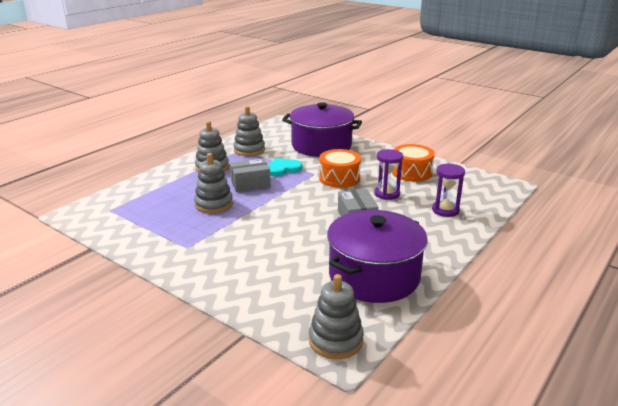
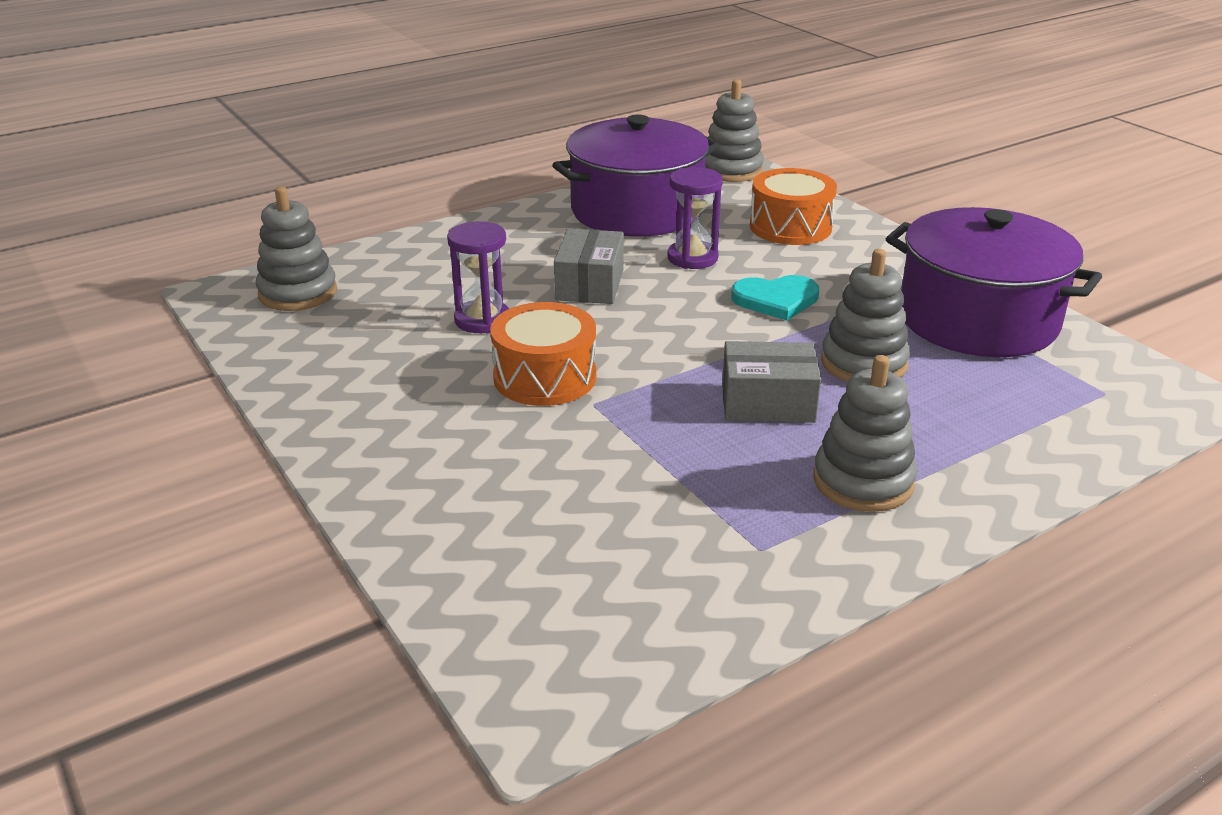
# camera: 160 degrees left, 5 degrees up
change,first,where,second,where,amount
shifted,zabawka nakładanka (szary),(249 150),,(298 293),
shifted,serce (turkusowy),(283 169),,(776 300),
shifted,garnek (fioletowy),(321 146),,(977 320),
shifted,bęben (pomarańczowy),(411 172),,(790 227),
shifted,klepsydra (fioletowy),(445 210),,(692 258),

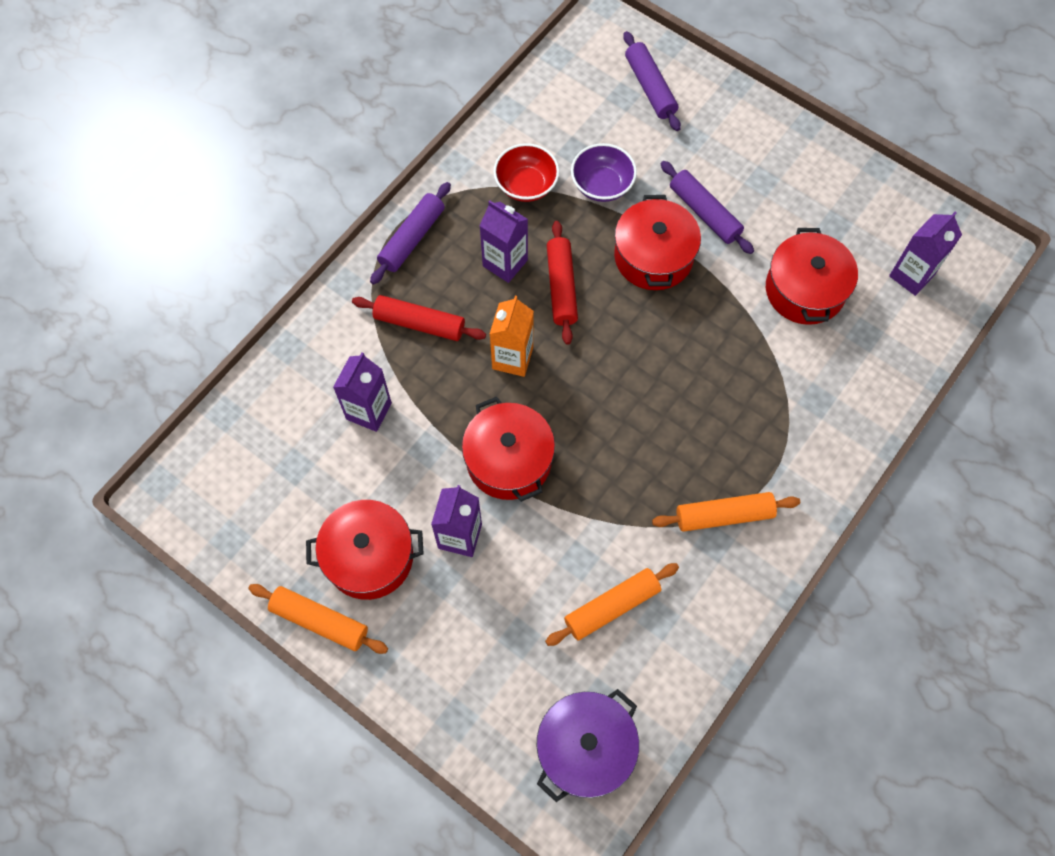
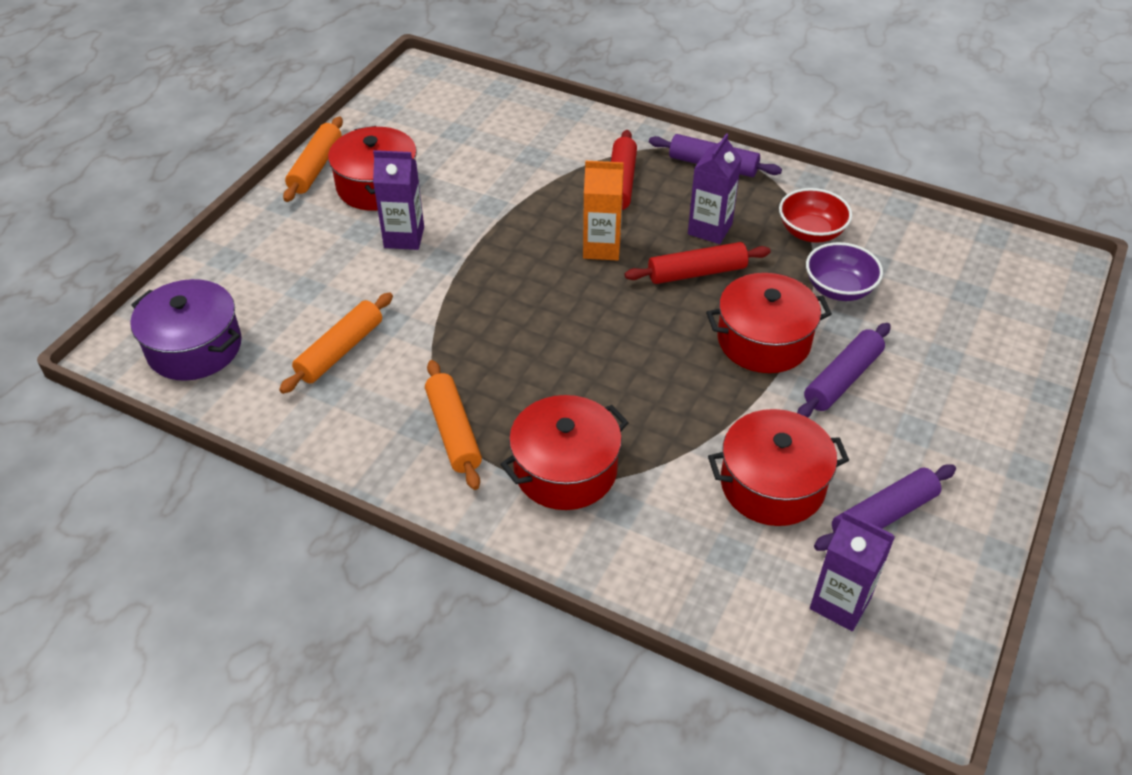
# camera: 80 degrees right, 20 degrees down
change,first,where,second,where,amount
gone,karton mleka (fioletowy),(369 411),,,
shifted,garnek (czerwony),(509 460),,(565 470),
rotated,wałek do ciasta (pomarańczowy),(612 607),,(340 351),75 degrees clockwise
shifted,wałek do ciasta (fioletowy),(650 87),,(883 515),

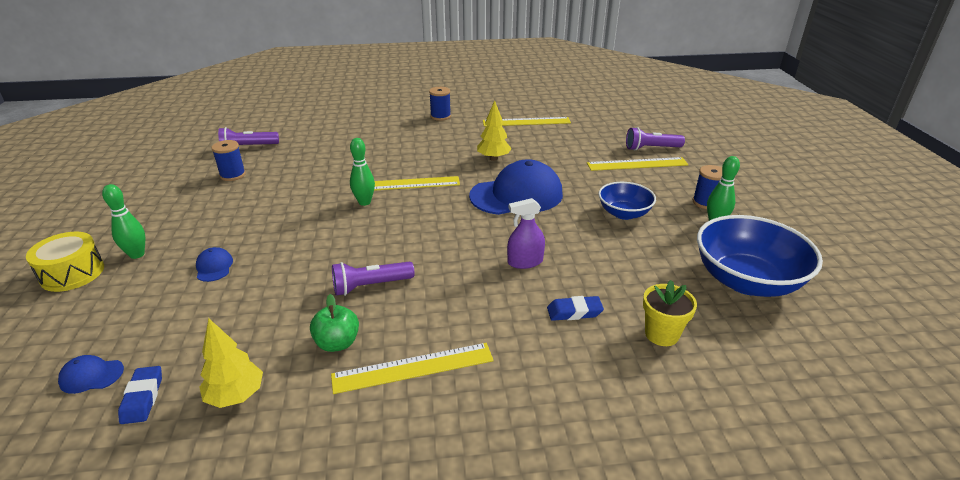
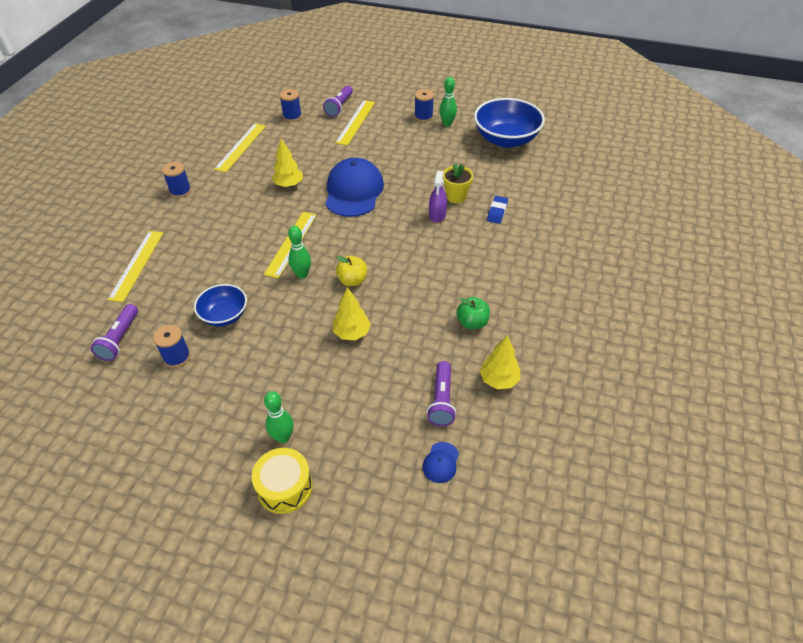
# camera: 65 degrees left, 15 degrees up
change,first,where,second,where,amount
gone,gumka do mazania (niebieski),(143 398),,,
gone,czapka (niebieski),(214 267),,,
shifted,linijka (żółty),(413 368),,(137 265),
shifted,latarka (fioletowy),(371 286),,(441 400),
shifted,miska (niebieski),(624 213),,(224 315),
shifted,doniczka (żółty),(661 334),,(456 197),
new,,,szpulka (niebieski),(292 116),
new,,,drzewko (żółty),(352 333),
new,,,jabłko (żółty),(352 280),

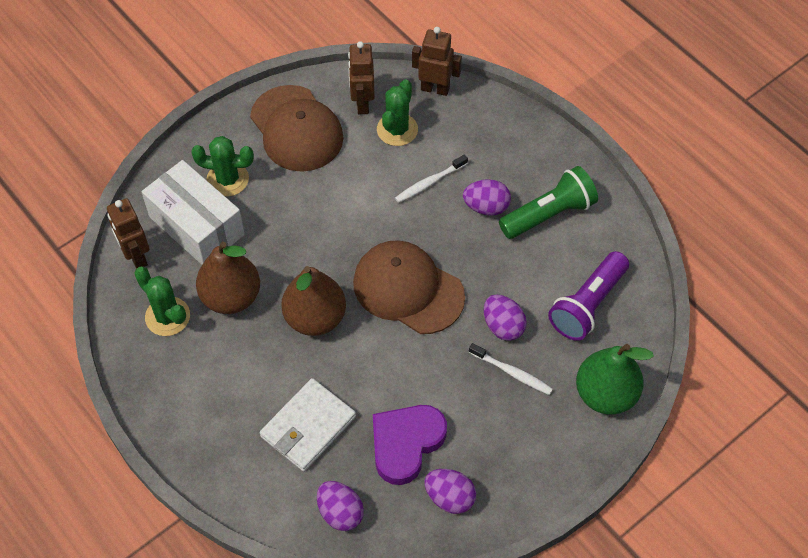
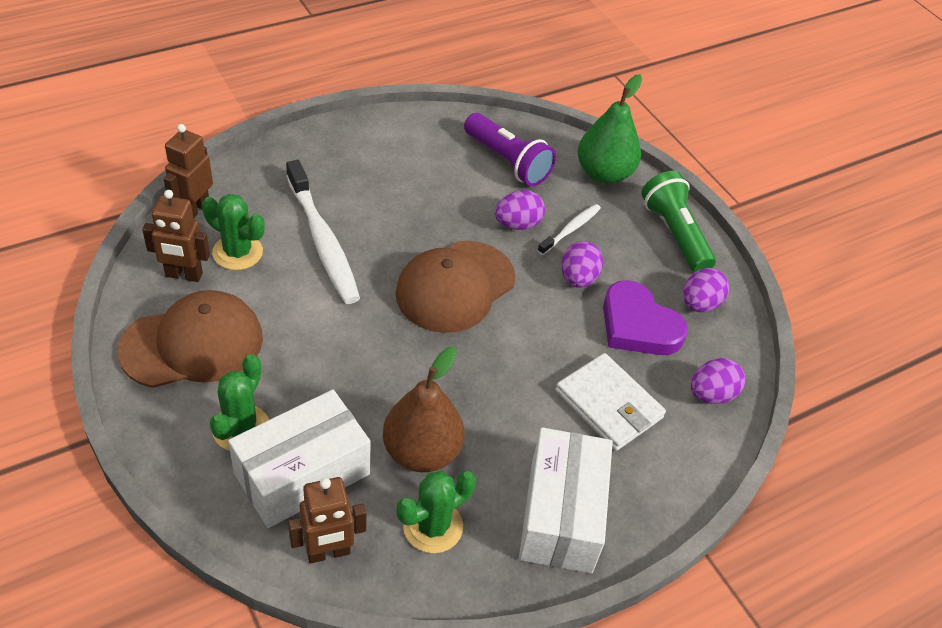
# camera: 85 degrees left, 10 degrees down
change,first,where,second,where,amount
gone,gruszka (brązowy),(315 318),,,
scaled,szczoteczka do zębów (biały),(429 183),,(323 241),x1.93
shifted,jajko (fioletowy),(486 207),,(578 278),
shifted,latarka (zielony),(549 214),,(675 234),
new,,,pudełko (biały),(561 515),

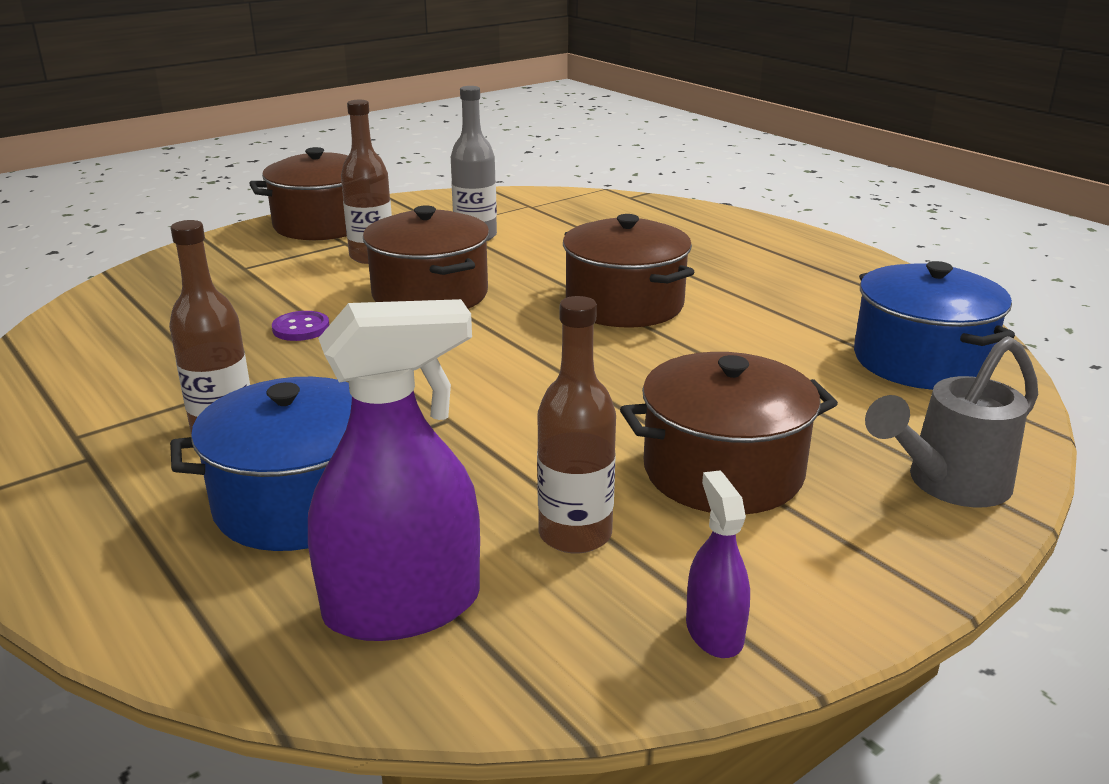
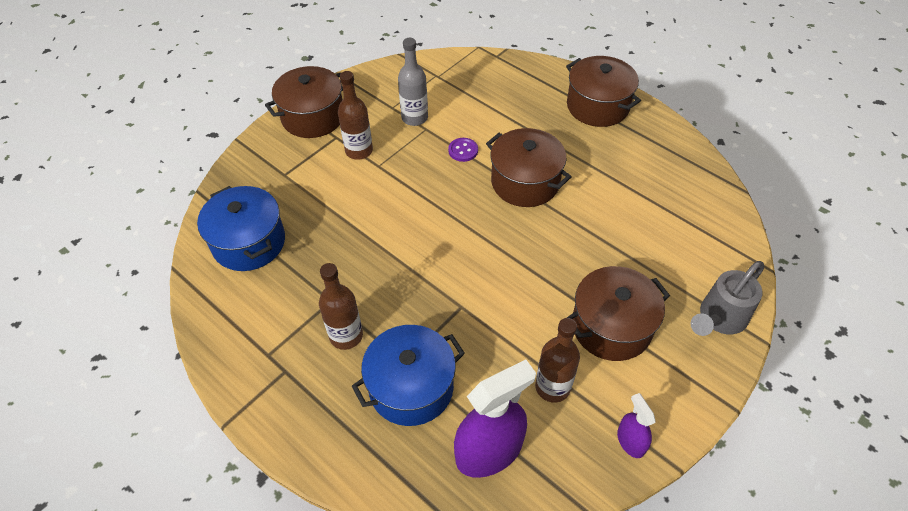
# camera: 10 degrees left, 25 degrees up
change,first,where,second,where,amount
shifted,guzik (fioletowy),(301 328),,(463 150),
shifted,garnek (brązowy),(430 294),,(597 106),
shifted,garnek (niebieski),(921 361),,(249 242),

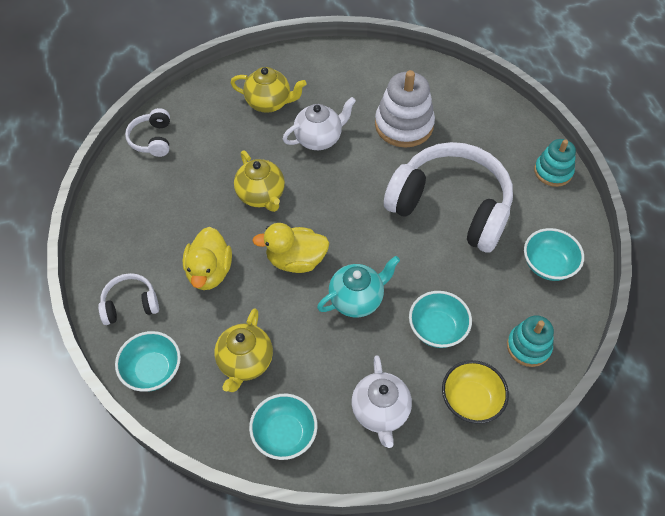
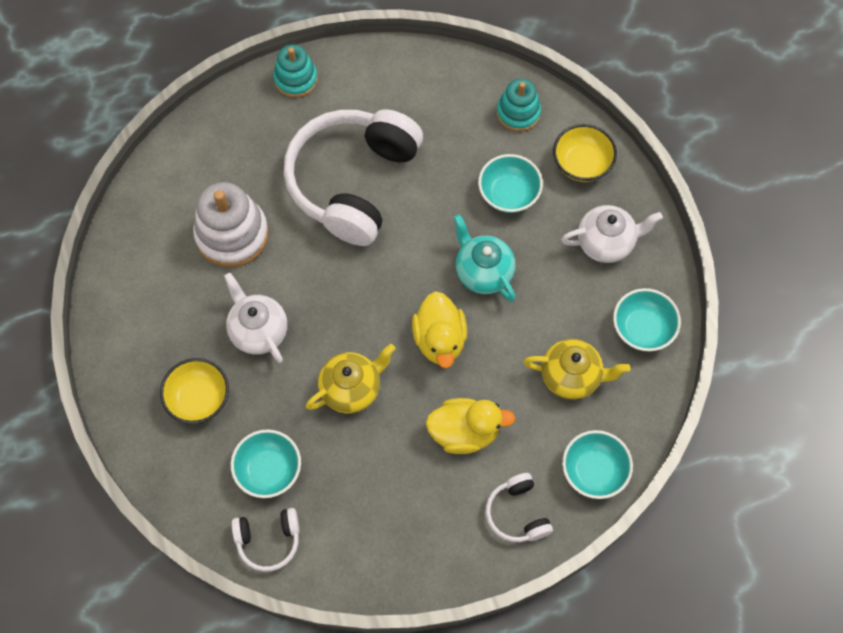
# camera: 95 degrees left, 10 degrees up
change,first,where,second,where,amount
swapped,imbryk (żółty),(269 103),miska (żółty),(198 398),
shifted,miska (turkusowy),(548 265),,(268 470),

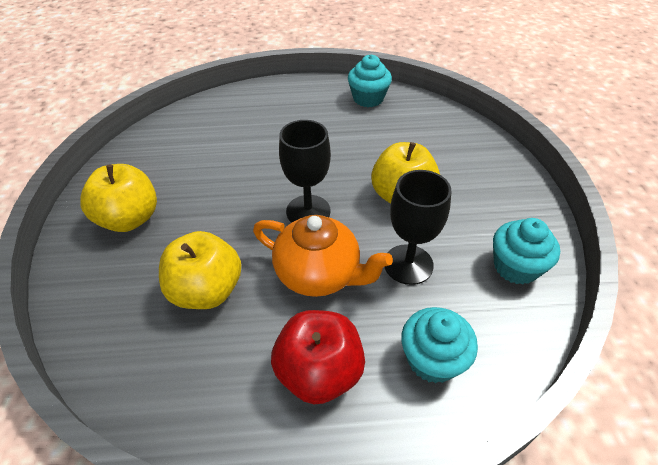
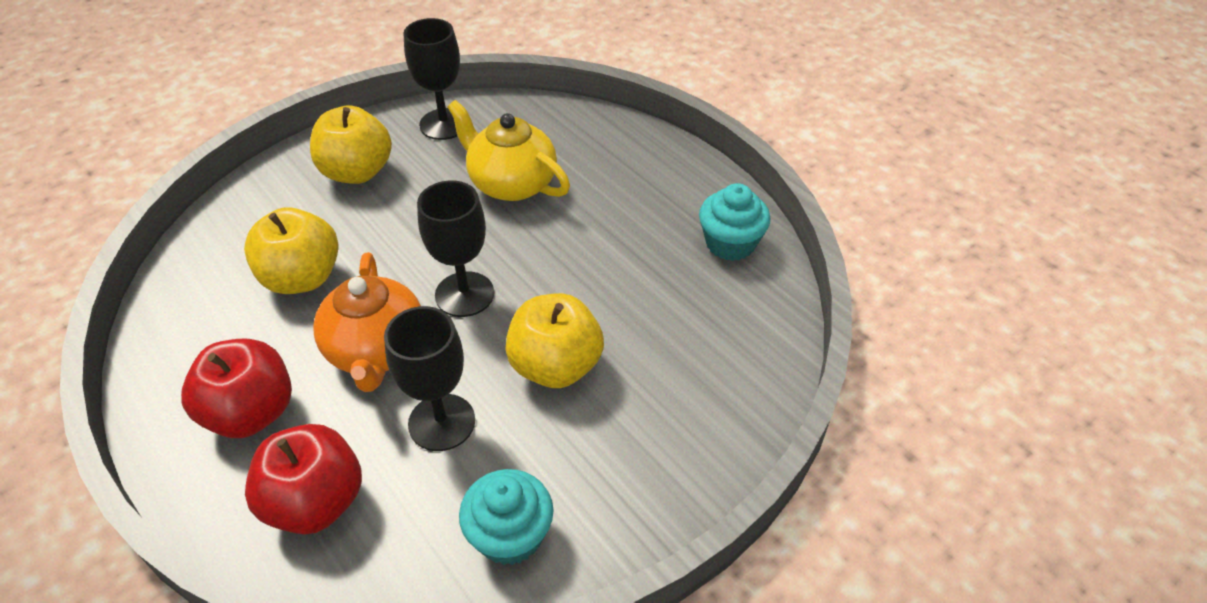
# camera: 55 degrees right, 0 degrees up
change,first,where,second,where,amount
swapped,muffinka (turkusowy),(432 359),jabłko (czerwony),(315 502),
new,,,kielich (czarny),(444 124),
new,,,imbryk (żółty),(511 183),

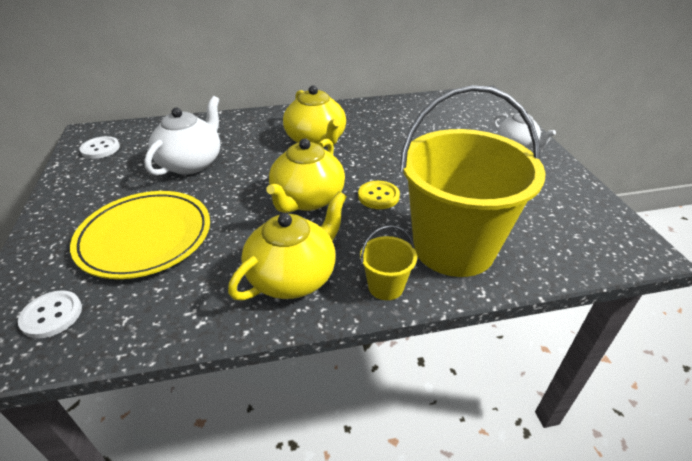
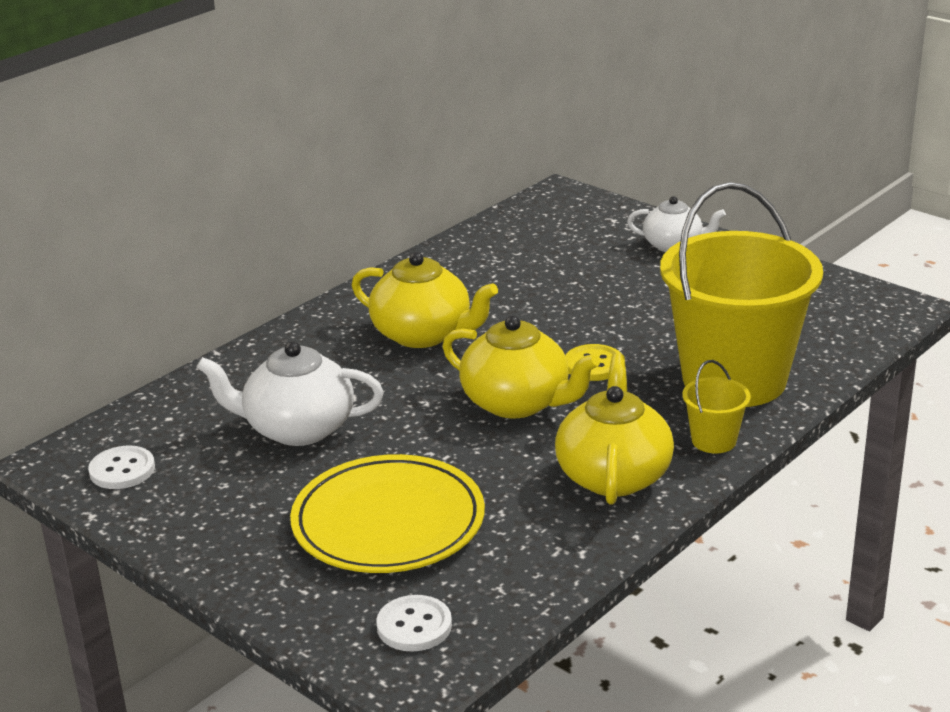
# camera: 35 degrees left, 10 degrees down
change,first,where,second,where,amount
rotated,imbryk (biały),(191 163),,(297 429),75 degrees counterclockwise
rotated,imbryk (żółty),(307 199),,(517 403),45 degrees counterclockwise

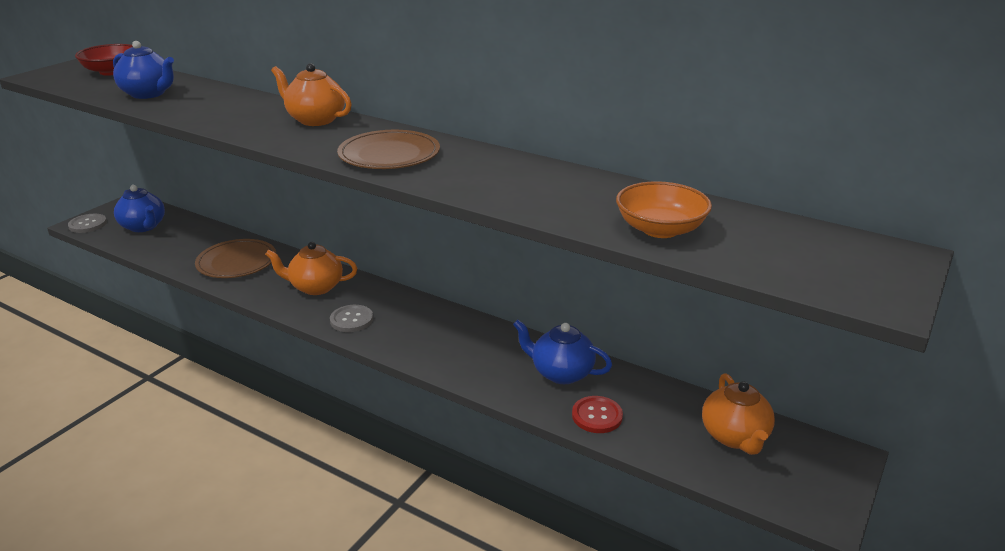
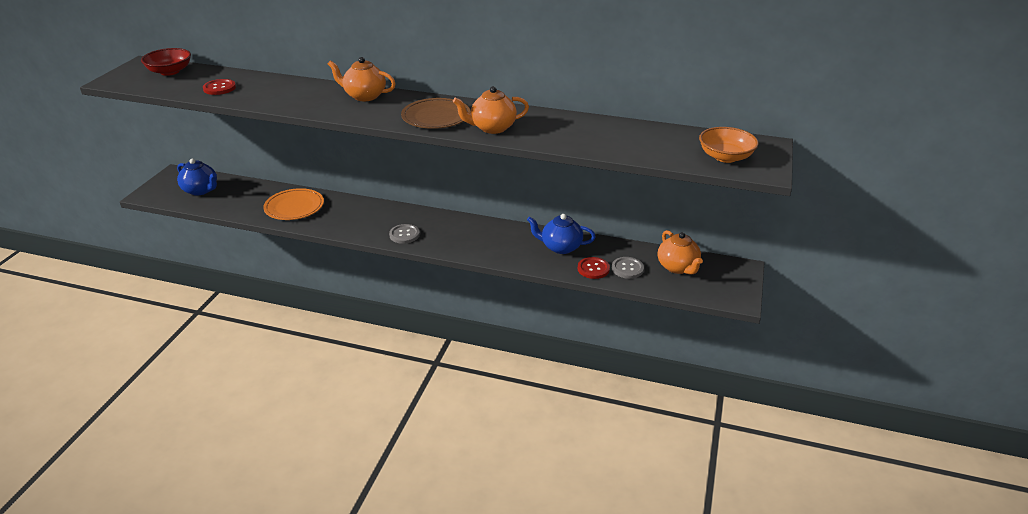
# camera: 15 degrees left, 5 degrees up
change,first,where,second,where,amount
shifted,guzik (szary),(88 224),,(627 268),
swapped,imbryk (niebieski),(149 94),guzik (czerwony),(219 88),
repainted,talerz (brązowy),(236 262),talerz (pomarańczowy),(294 207),
shifted,imbryk (pomarańczowy),(315 287),,(492 128),
shifted,miska (pomarańczowy),(660 229),,(725 157),

